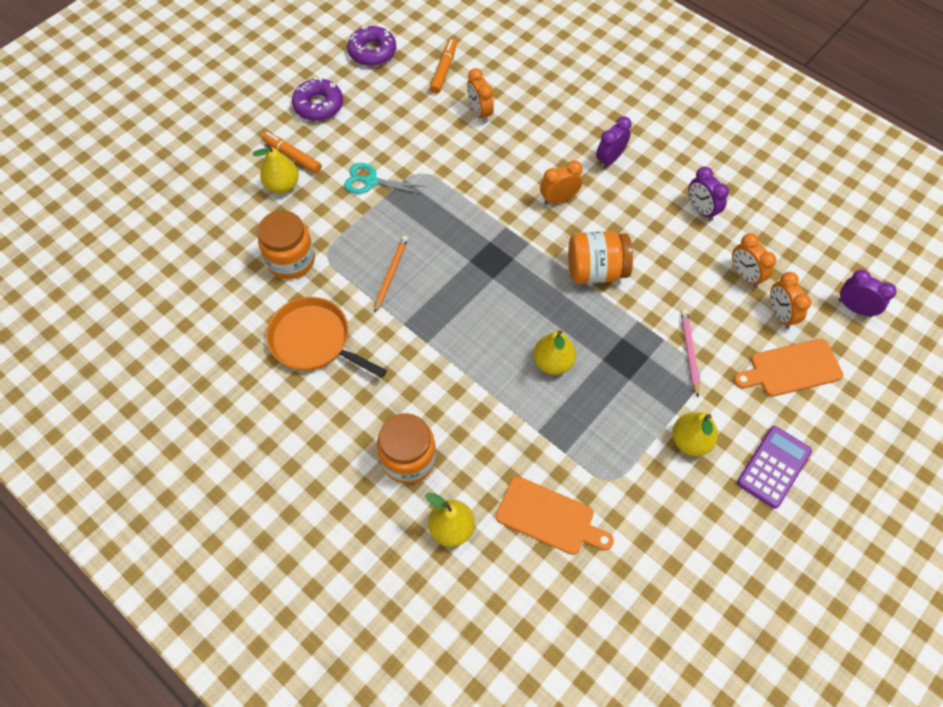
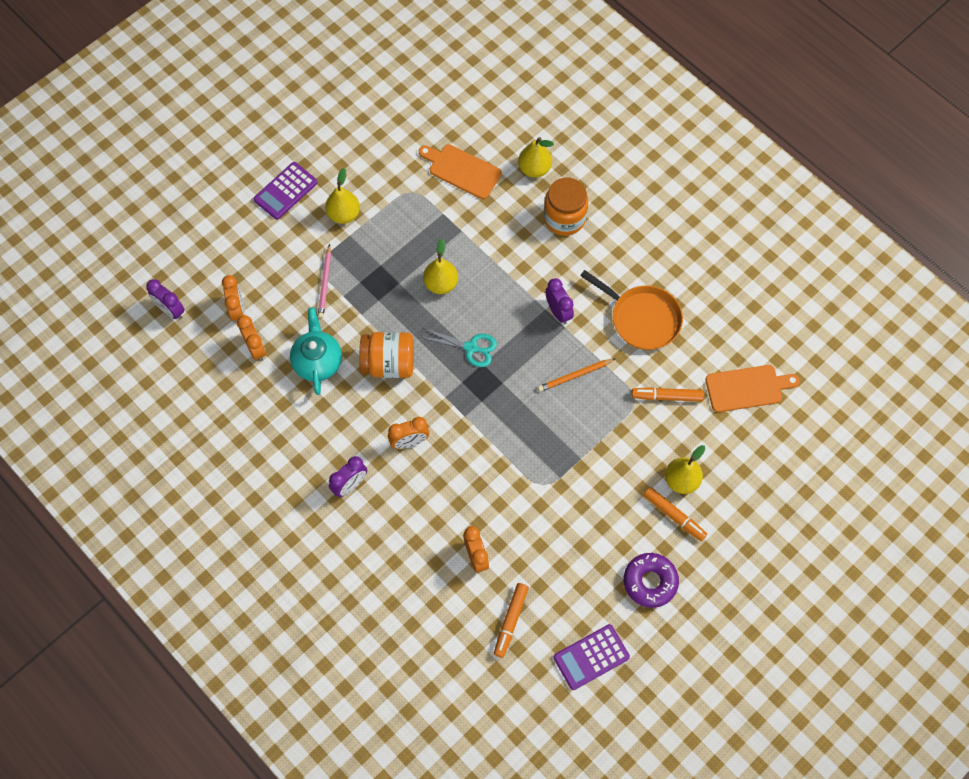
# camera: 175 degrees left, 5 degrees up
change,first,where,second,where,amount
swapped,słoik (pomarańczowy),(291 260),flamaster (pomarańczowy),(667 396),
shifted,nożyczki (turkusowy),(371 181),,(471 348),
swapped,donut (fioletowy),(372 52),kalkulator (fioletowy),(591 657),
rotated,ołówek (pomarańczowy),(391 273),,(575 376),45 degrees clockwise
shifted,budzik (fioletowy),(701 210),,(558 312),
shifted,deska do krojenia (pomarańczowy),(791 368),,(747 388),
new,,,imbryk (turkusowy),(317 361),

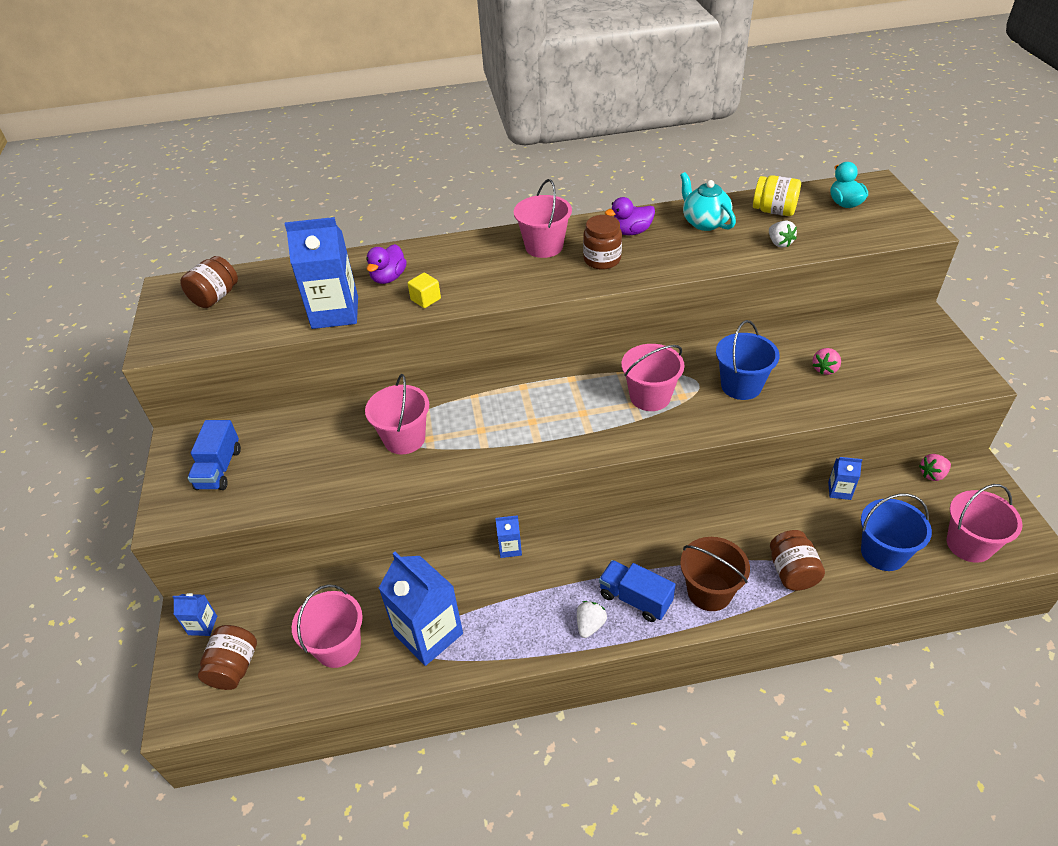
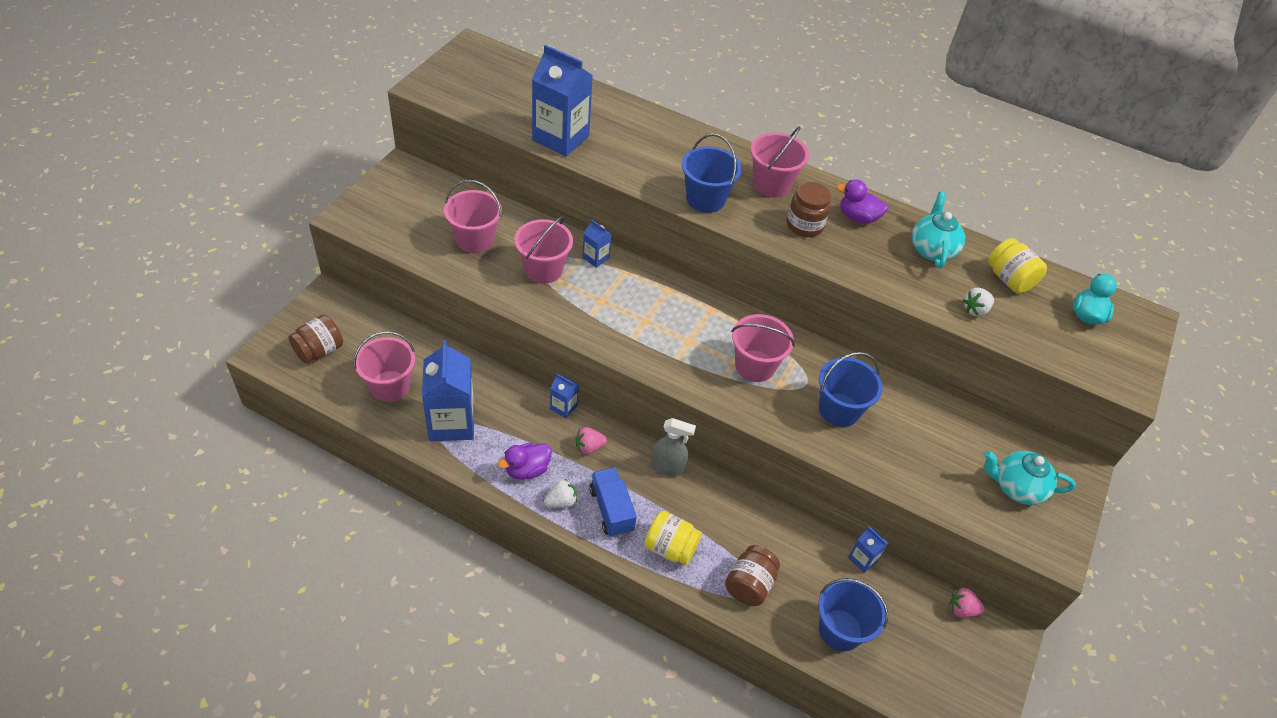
# camera: 30 degrees right, 5 degrees up
change,first,where,second,where,amount
shifted,karton mleka (niebieski),(203 625),,(596 258),
gone,słoik (brązowy),(215 297),,,
gone,ciężarówka (niebieski),(219 469),,,
shifted,kaczka (fioletowy),(388 278),,(527 470),
gone,sześcian (żółty),(425 299),,,
swapped,wiadro (brązowy),(709 592),słoik (żółty),(670 548),
rotated,truskawka (biały),(779 243),,(975 310),45 degrees clockwise
shifted,truskawka (różowy),(825 369),,(589 447),
shifted,wiadro (różowy),(969 544),,(474 240),
new,,,spryskiwacz (szary),(667 467),
new,,,wiadro (niebieski),(705 199),
new,,,imbryk (turkusowy),(1017 487),

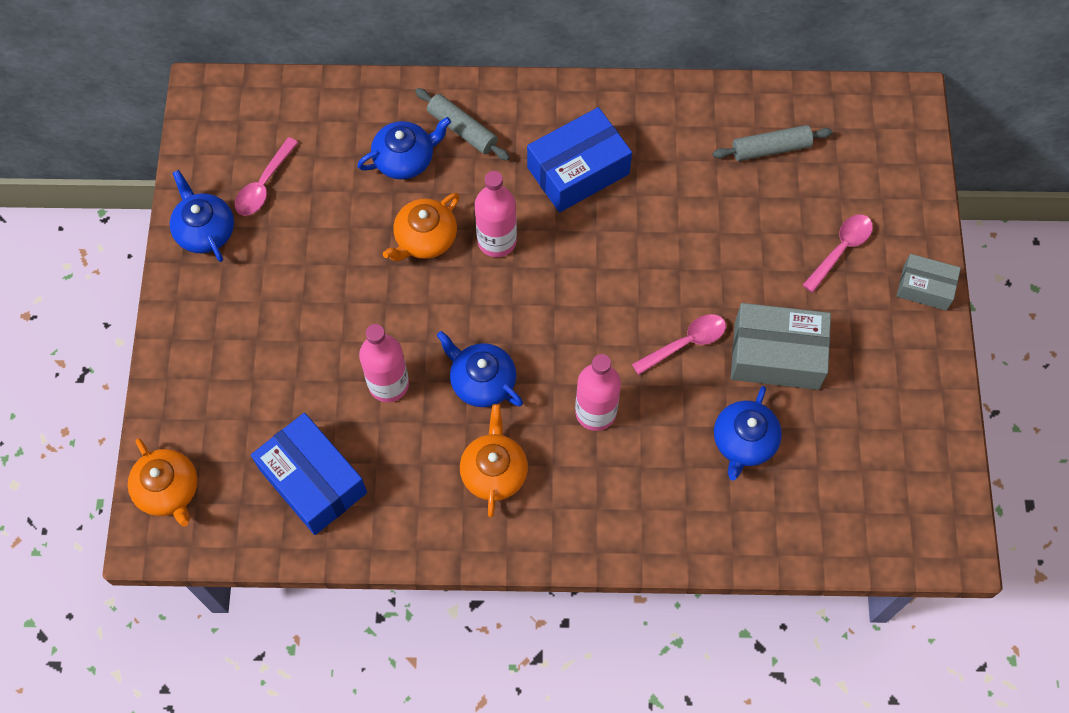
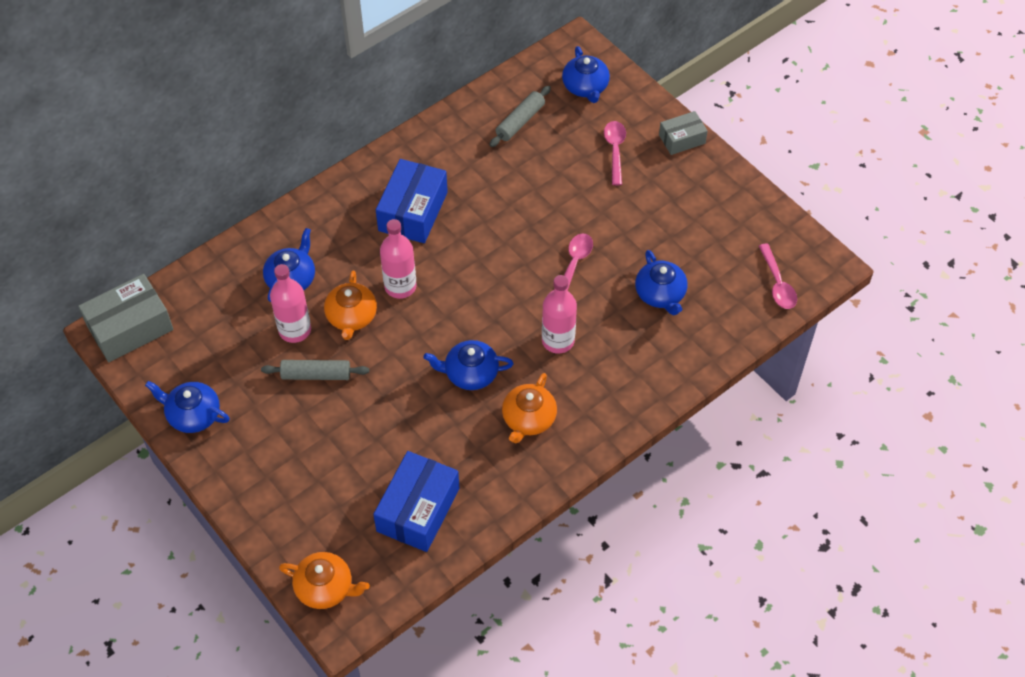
# camera: 40 degrees left, 10 degrees down
change,first,where,second,where,amount
shifted,łyżka (różowy),(264 185),,(777 284),
rotated,pudełko (niebieski),(313 481),,(418 510),75 degrees counterclockwise
shifted,butelka (różowy),(388 384),,(295 330),
shifted,wałek do ciasta (szary),(462 130),,(316 375),
rotated,imbryk (pomarańczowy),(494 471),,(528 419),120 degrees counterclockwise
shifted,pudełko (szary),(776 355),,(130 328),
new,,,imbryk (niebieski),(585 87),

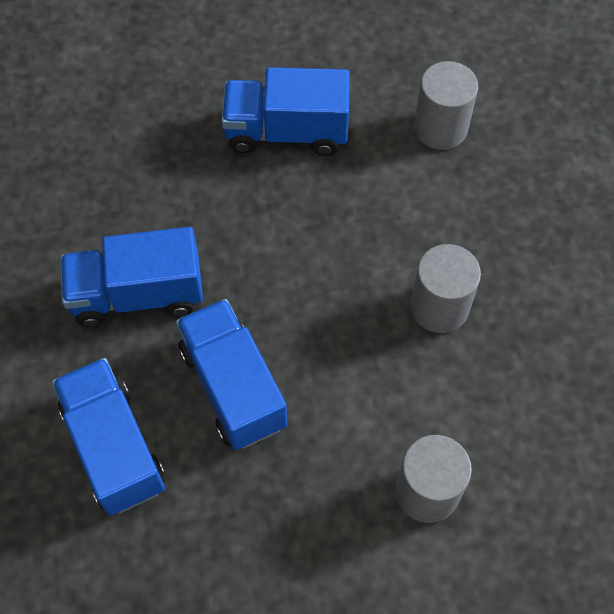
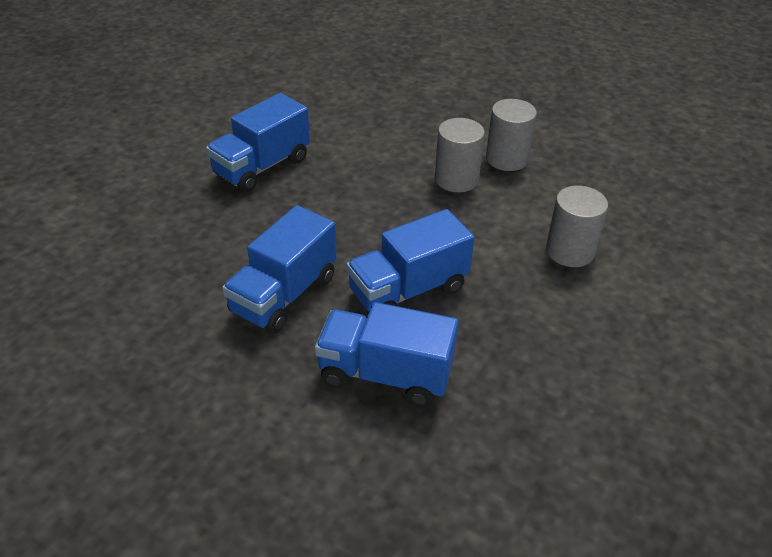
# camera: 50 degrees left, 20 degrees down
change,first,where,second,where,amount
rotated,ciężarówka (niebieski),(233 387),,(408 290),45 degrees counterclockwise
shifted,walec (szary),(440 128),,(507 159),

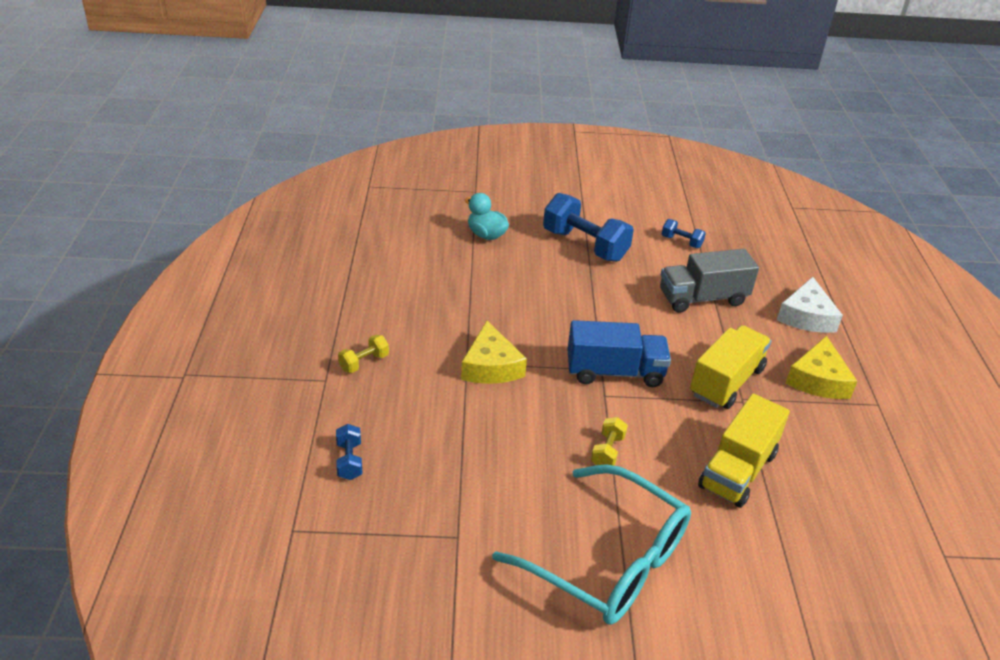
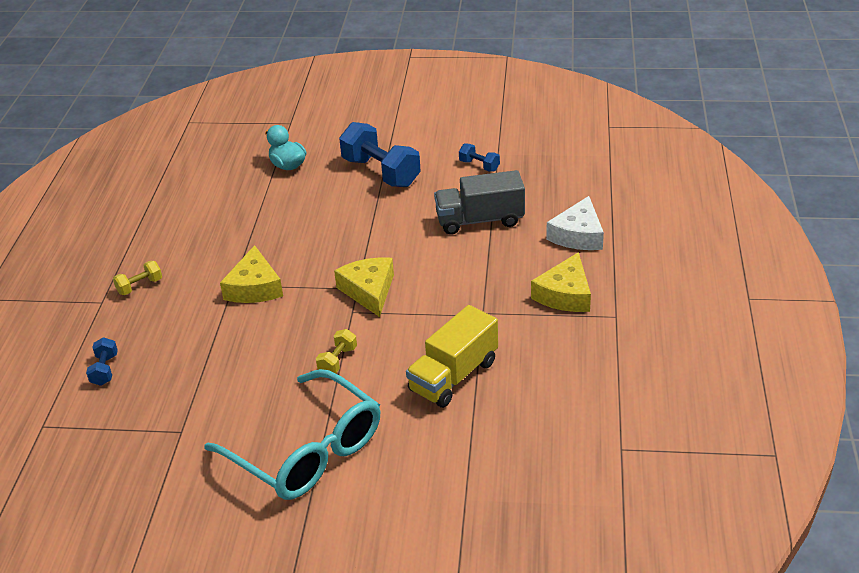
# camera: 10 degrees right, 0 degrees up
change,first,where,second,where,amount
swapped,ciężarówka (niebieski),(614 372),ser (żółty),(369 291),
gone,ciężarówka (żółty),(726 382),,,

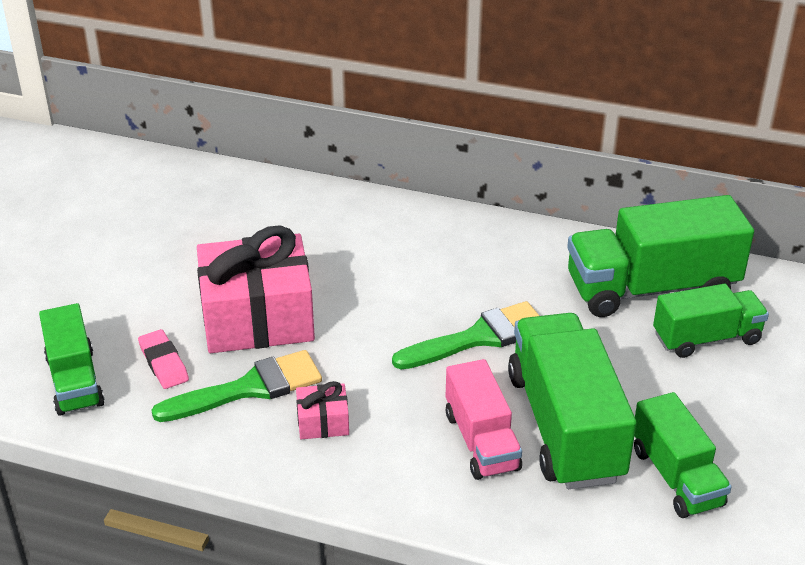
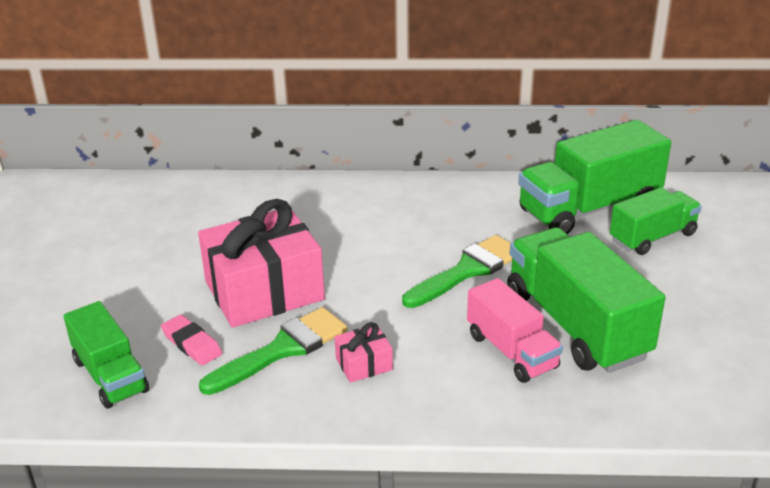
# camera: 15 degrees left, 5 degrees down
change,first,where,second,where,amount
gone,ciężarówka (zielony),(676 477),,,

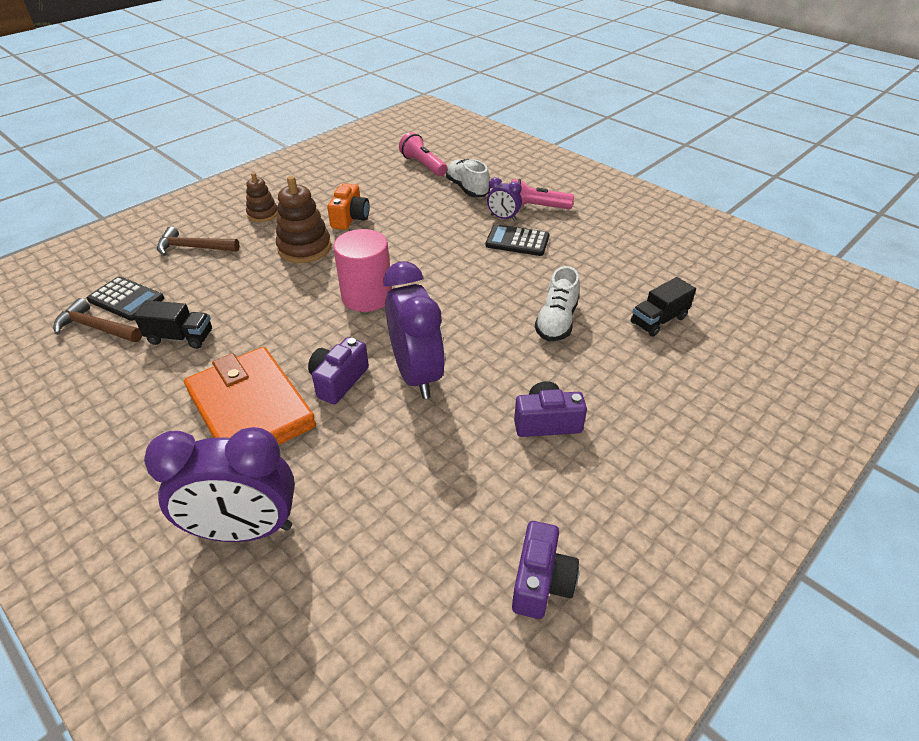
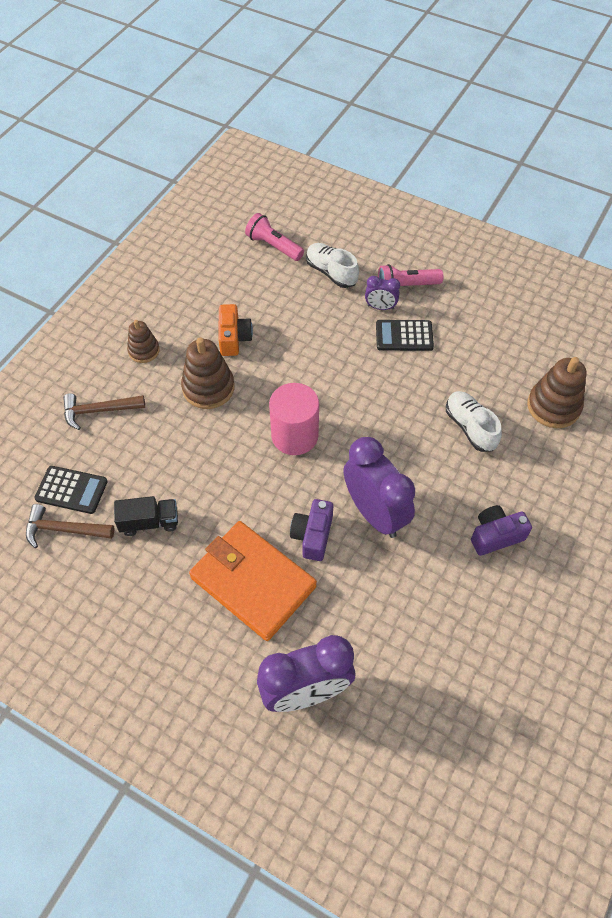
# camera: 15 degrees left, 15 degrees up
change,first,where,second,where,amount
gone,aparat fotograficzny (fioletowy),(541 582),,,
rotated,but (biały),(556 321),,(470 427),150 degrees clockwise
swapped,ciężarówka (czarny),(658 320),zabawka nakładanka (brązowy),(553 406),

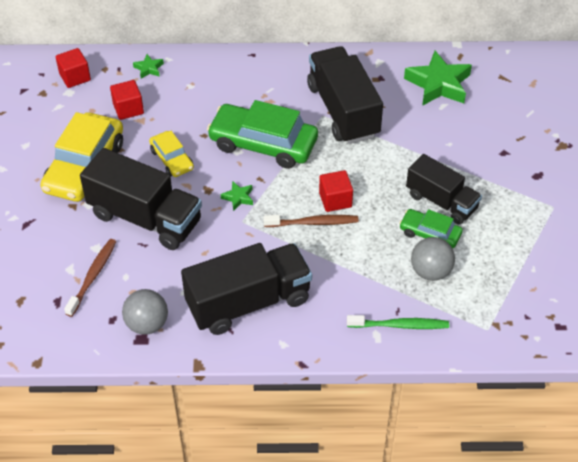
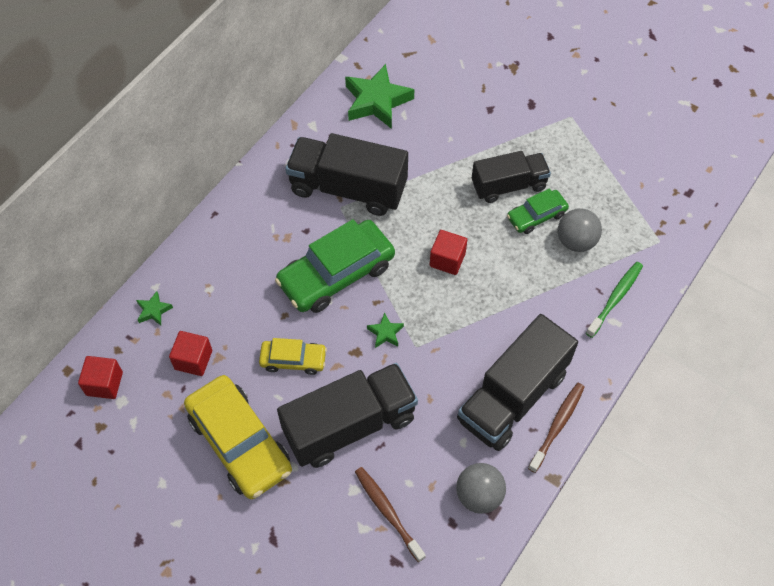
# camera: 55 degrees left, 10 degrees up
change,first,where,second,where,amount
rotated,ciężarówka (czarny),(248 302),,(512 397),150 degrees counterclockwise
shifted,szczoteczka do zębów (brązowy),(313 223),,(557 425),

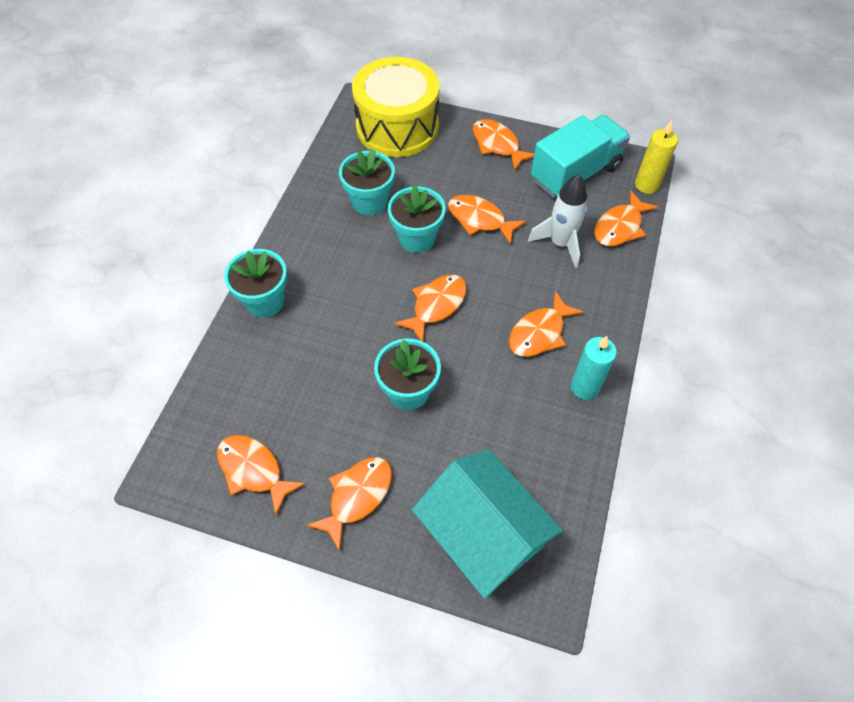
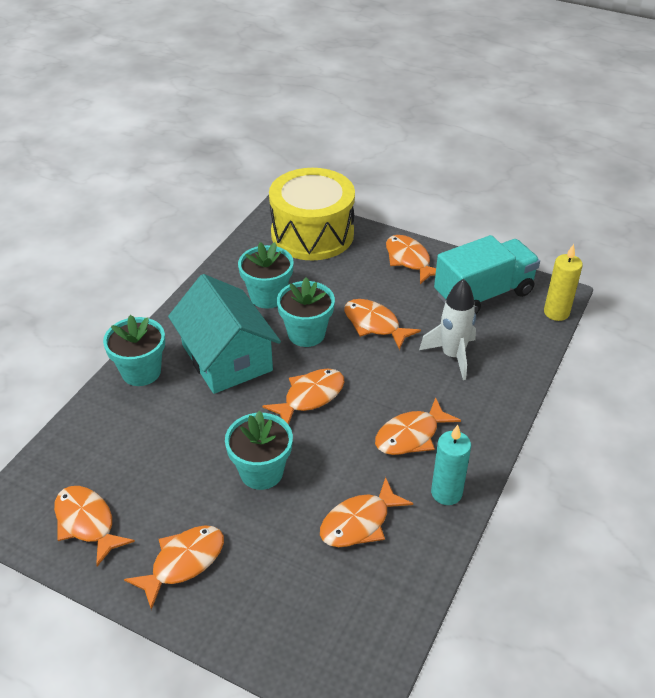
# camera: 10 degrees right, 15 degrees down
change,first,where,second,where,amount
shifted,domek (turkusowy),(483 534),,(227 357),
shifted,ryba (pomarańczowy),(620 227),,(359 522),

